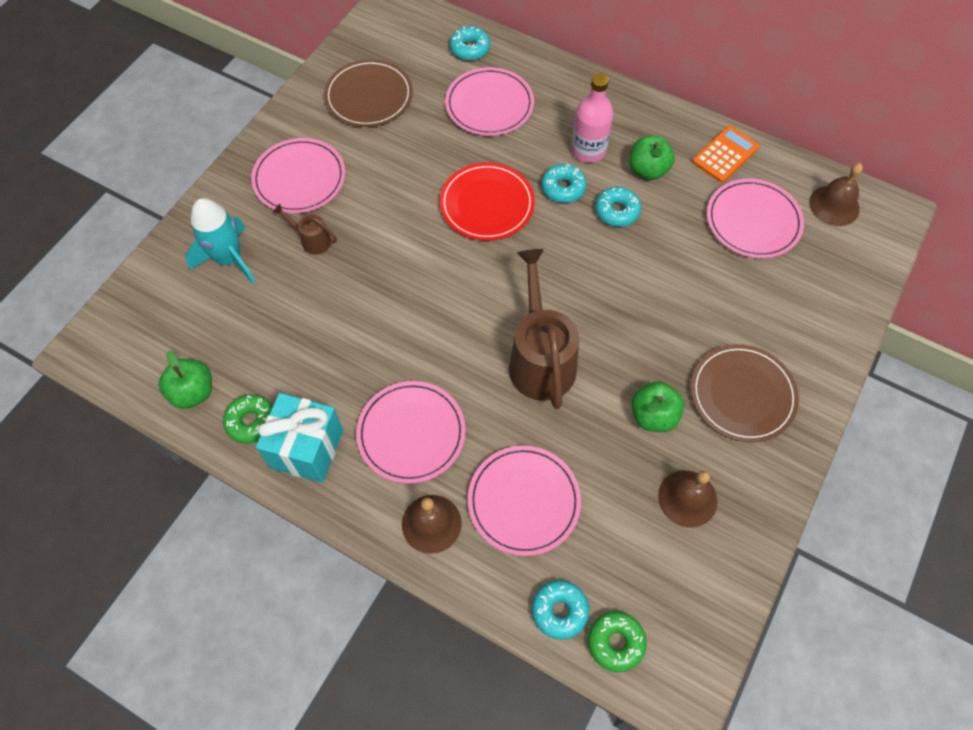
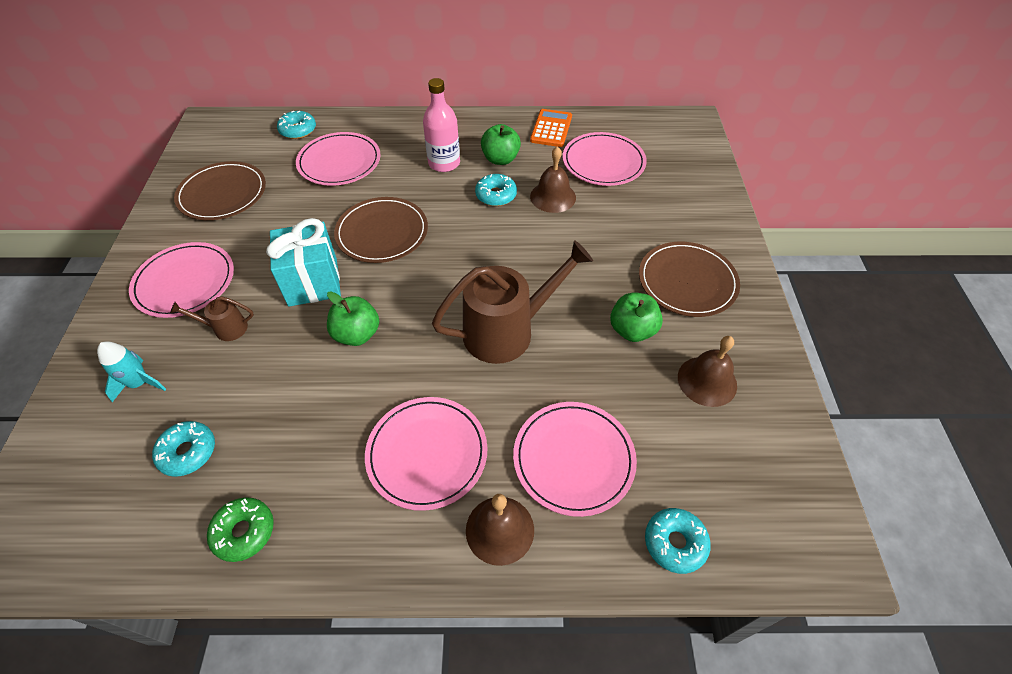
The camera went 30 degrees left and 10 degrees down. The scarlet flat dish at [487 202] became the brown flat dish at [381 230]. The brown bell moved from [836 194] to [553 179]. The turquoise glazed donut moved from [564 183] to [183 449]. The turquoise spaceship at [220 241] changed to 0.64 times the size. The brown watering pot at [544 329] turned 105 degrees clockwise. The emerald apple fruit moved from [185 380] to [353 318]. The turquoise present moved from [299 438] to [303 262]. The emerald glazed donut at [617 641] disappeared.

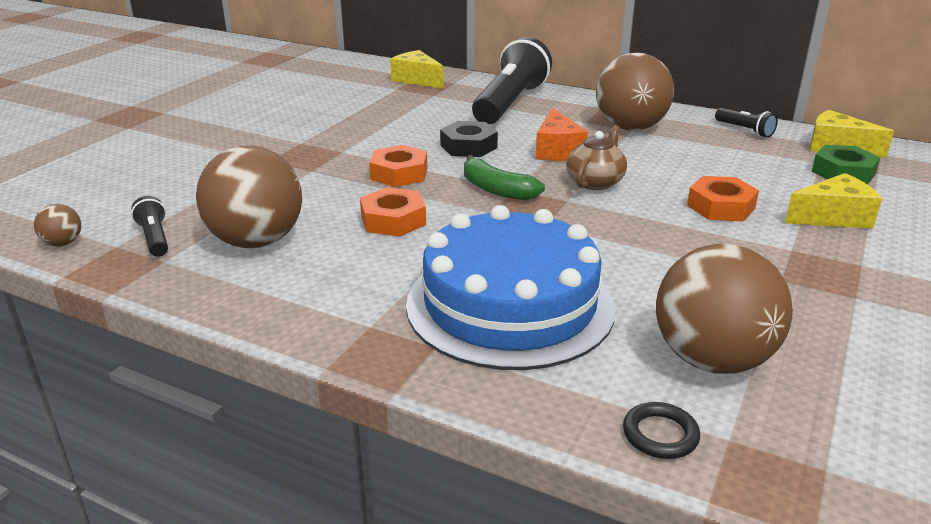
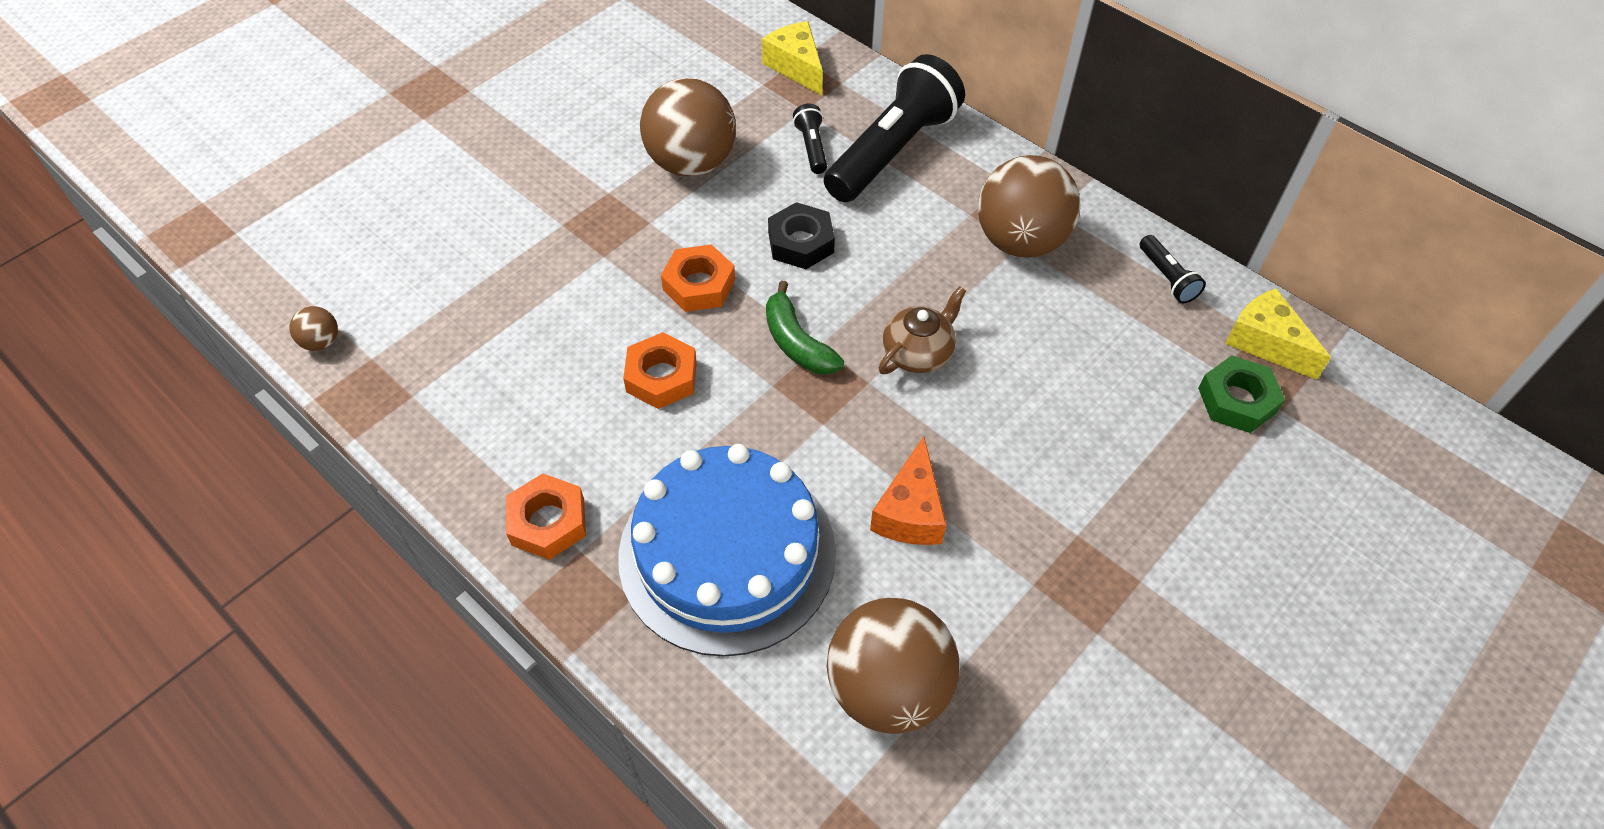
The camera went 15 degrees right and 25 degrees up. The bright orange piece of cheese moved from [562 134] to [908 490]. The brown play ball moved from [249 197] to [688 127]. The bright yellow piece of cheese at [833 201] disappeared. The bright orange nut moved from [723 198] to [546 516]. The ebony flashlight moved from [149 226] to [810 139]. The ebony ring at [661 430] disappeared.

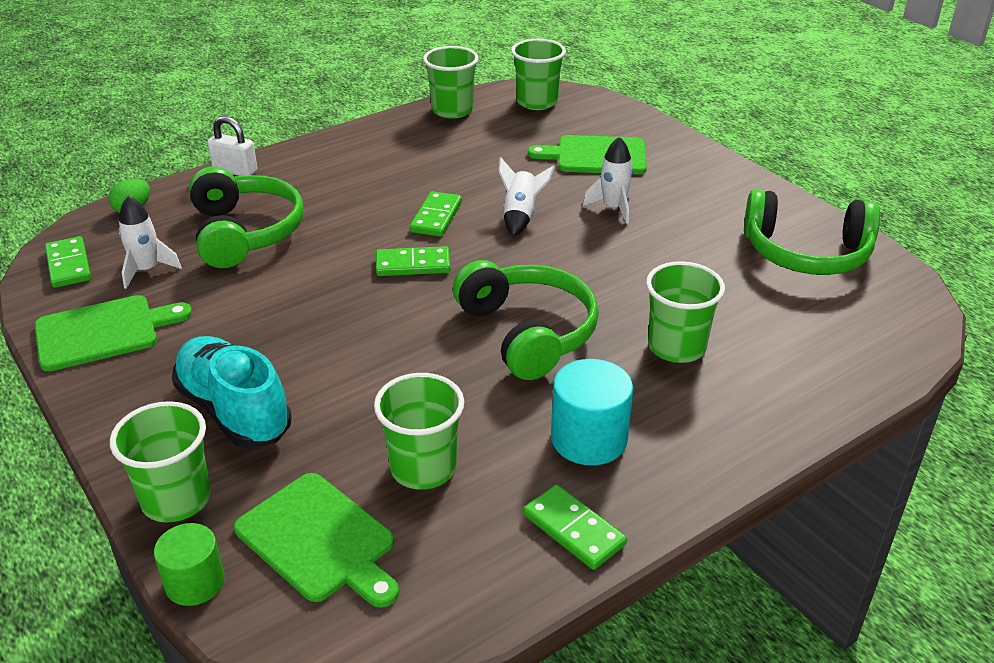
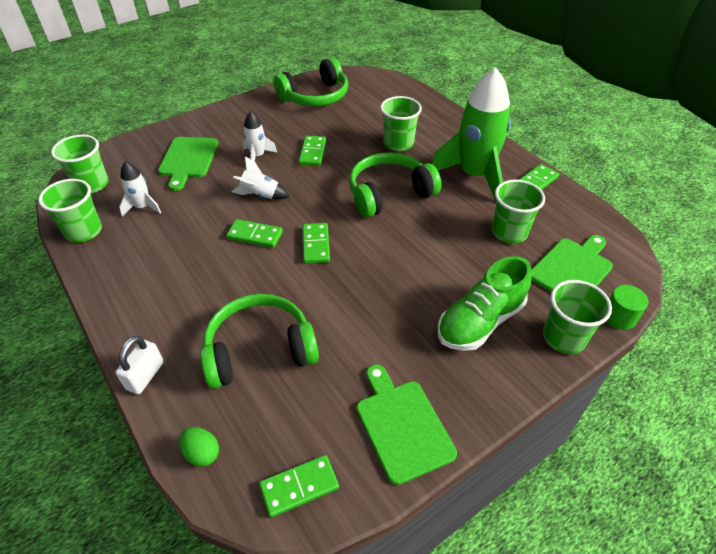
The camera went 90 degrees left and 10 degrees up. The emerald headset at [812 232] turned 45 degrees clockwise. The pure white spaceship moved from [150 242] to [140 188]. The turquoise lace-up shoe at [232 392] became the emerald lace-up shoe at [485 303]. The turquoise solid cylinder at [592 412] was replaced by the emerald spaceship at [471 134]. The emerald domino at [312 151] appeared.

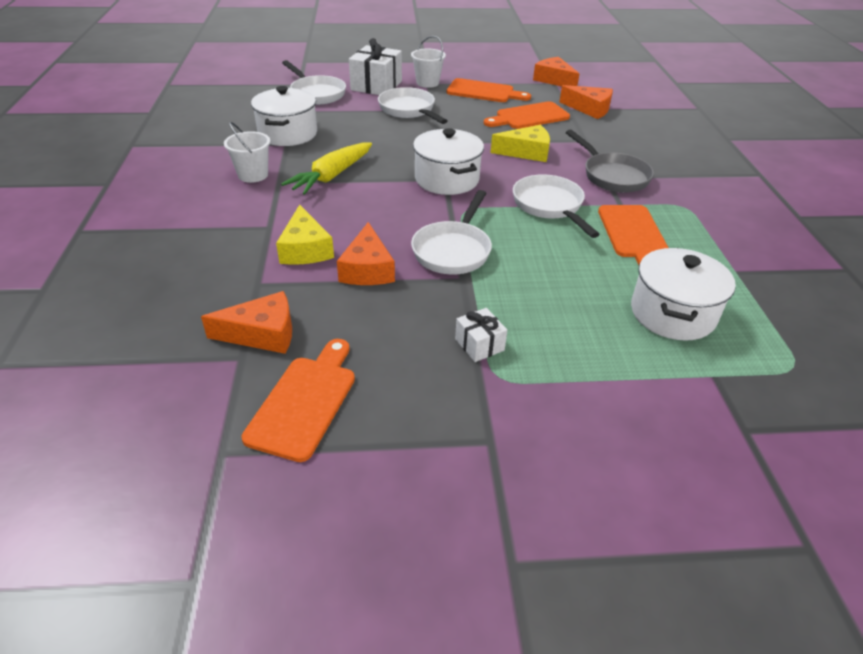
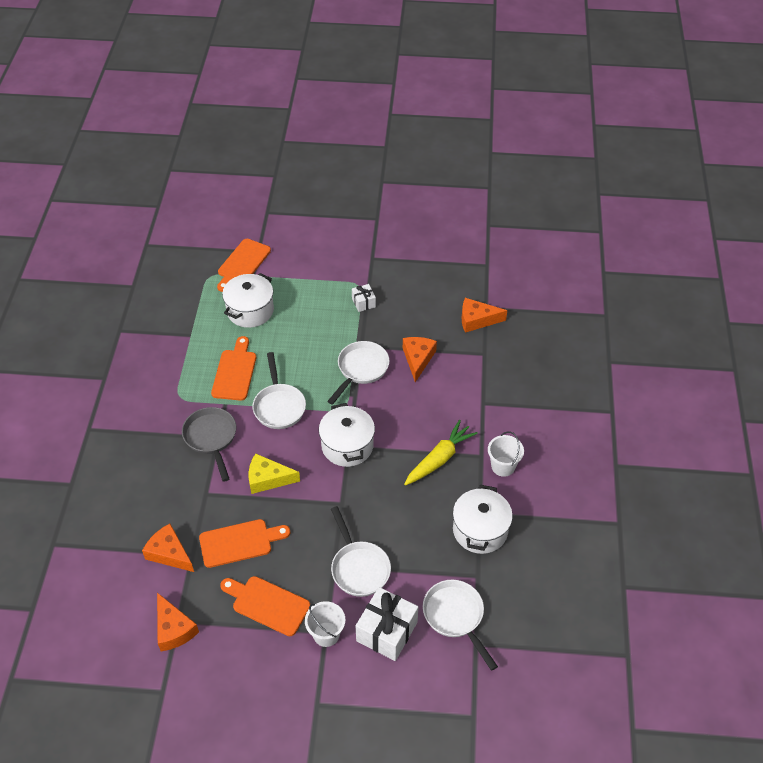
The camera went 170 degrees left and 10 degrees up. The bright yellow piece of cheese at [305 234] disappeared. The bright orange cutting board moved from [298 400] to [244 265].

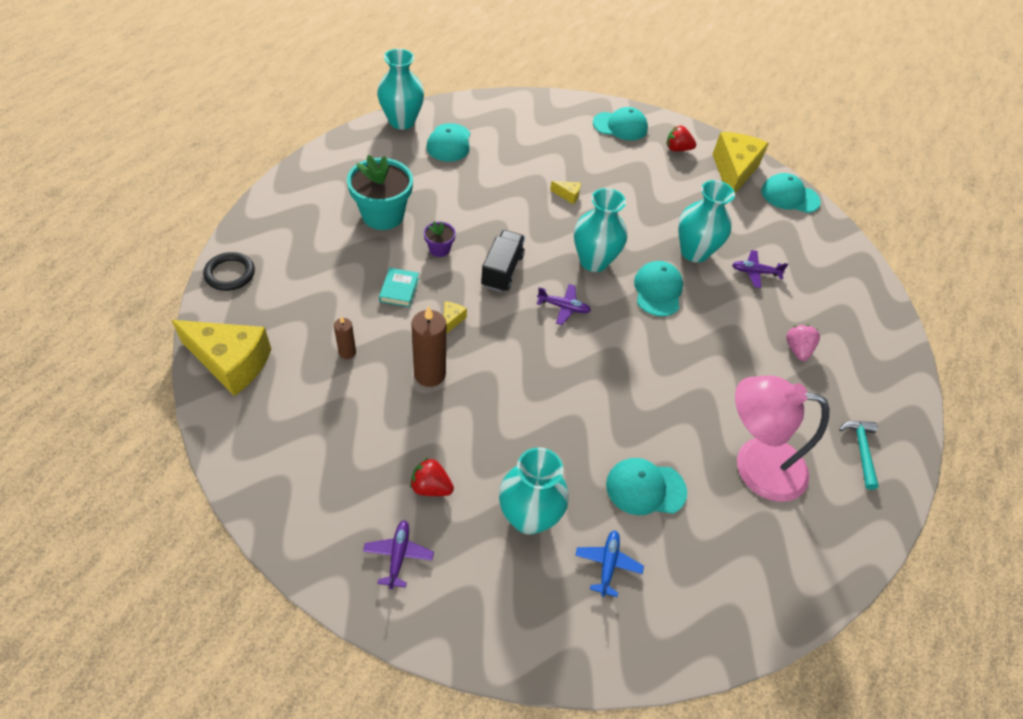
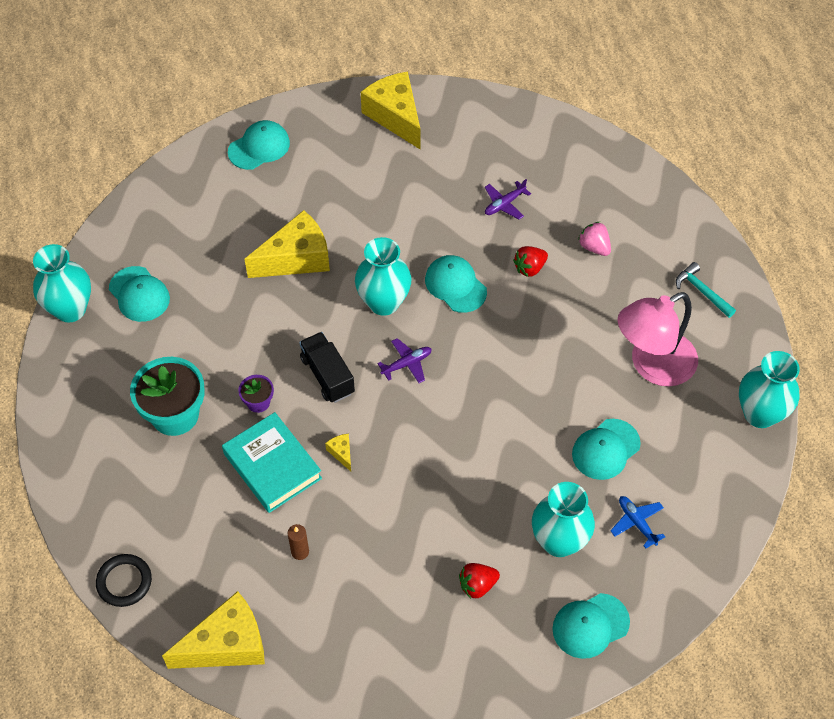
The camera went 40 degrees left and 5 degrees up. The scarlet toy strawberry moved from [681 138] to [530 261]. The turquoise baseball cap moved from [791 193] to [591 626]. The turquoise tall vase moved from [706 221] to [769 389]. The bright yellow piece of cheese at [565 192] changed to 2.47 times the size. The turquoise book at [399 287] changed to 1.93 times the size. The brown wax candle at [428 346] disappeared. The royal purple plane at [398 554] disappeared.

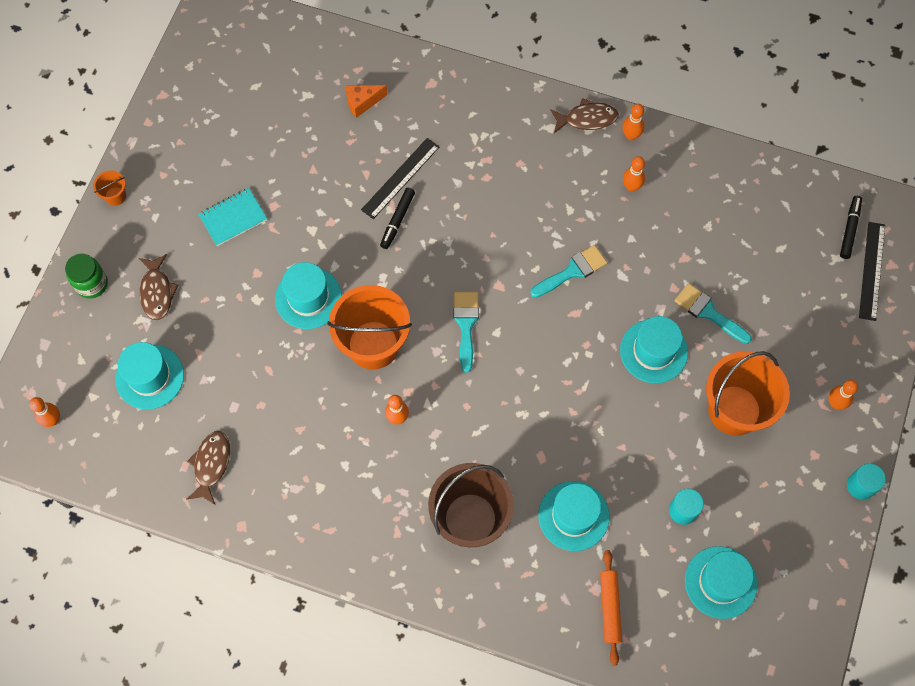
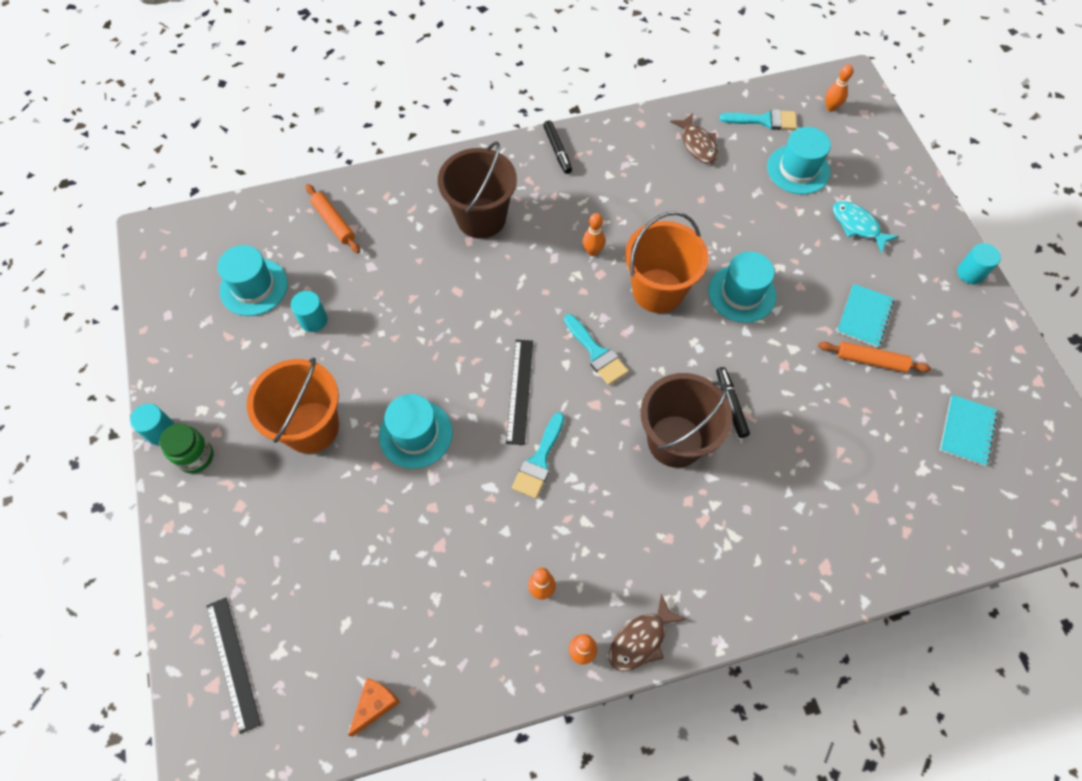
The camera went 145 degrees right and 5 degrees down. The bright orange piece of cheese moved from [366 101] to [374 707]. The ebony straightedge moved from [400 178] to [519 392]. The bright orange sand bucket at [109 188] was replaced by the turquoise solid cylinder at [979 263]. The ebony marker pen moved from [851 227] to [557 147]. The emerald jam jar moved from [86 276] to [186 448]. The brown fish at [159 287] became the turquoise fish at [866 227]. The turquoise paint brush moved from [713 313] to [758 119]. The bright orange skittle at [843 395] disappeared. The turquoise hat at [573 516] disappeared. The bright orange rolling pin at [874 357] appeared. The brown sand bucket at [687 420] appeared. The turquoise notebook at [969 430] appeared.

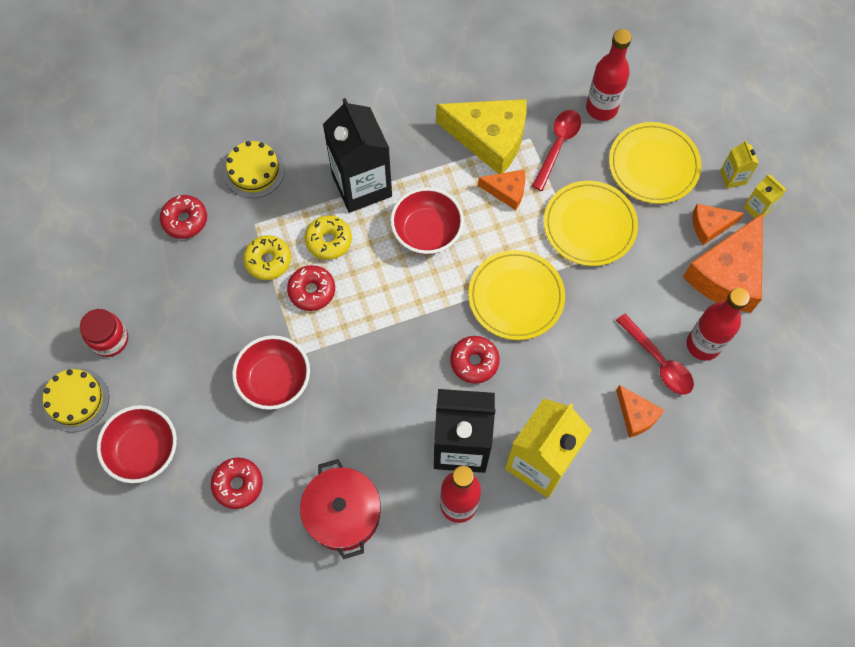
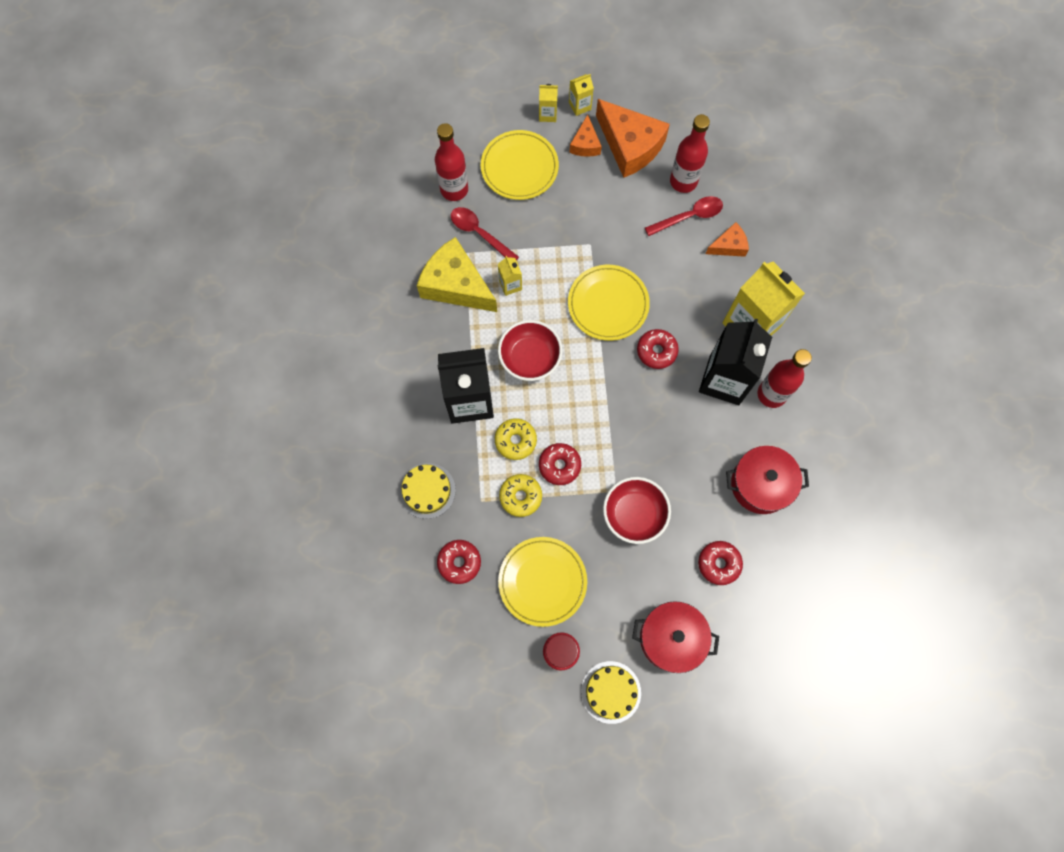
The camera went 75 degrees left and 5 degrees up. The bright yellow piece of cheese at [481 136] turned 90 degrees counterclockwise. The bright orange piece of cheese at [501 190] was replaced by the bright yellow juice carton at [510 276]. The bright yellow flat dish moved from [591 223] to [542 582]. The scarlet bowl at [137 444] was replaced by the scarlet pot at [675 637].

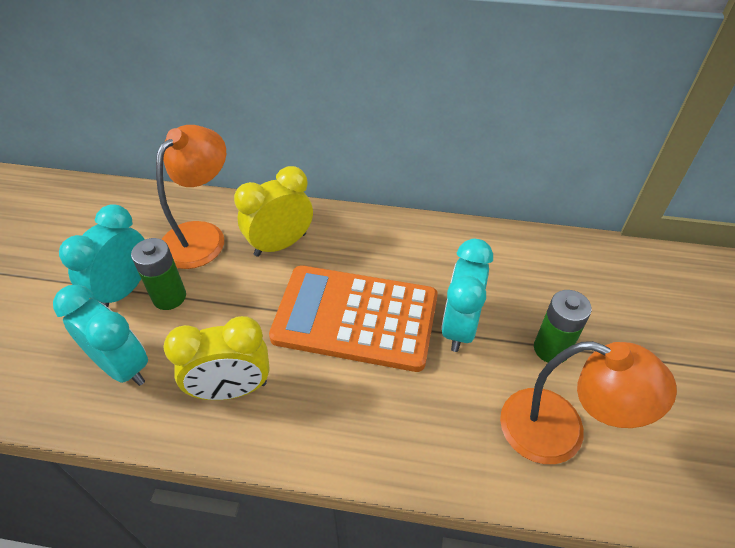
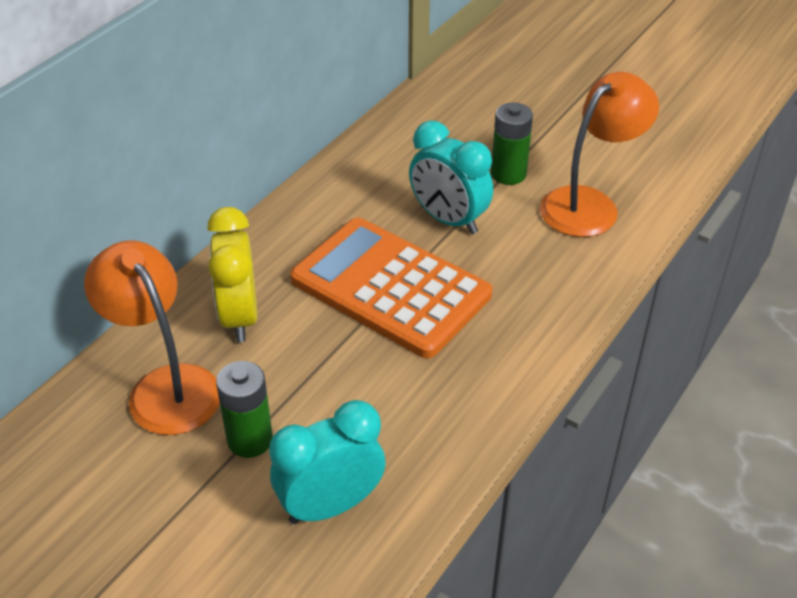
The camera went 65 degrees left and 5 degrees down. The turquoise alarm clock at [102 255] disappeared. The bright orange calculator at [353 318] turned 90 degrees clockwise. The bright yellow alarm clock at [217 358] disappeared.

